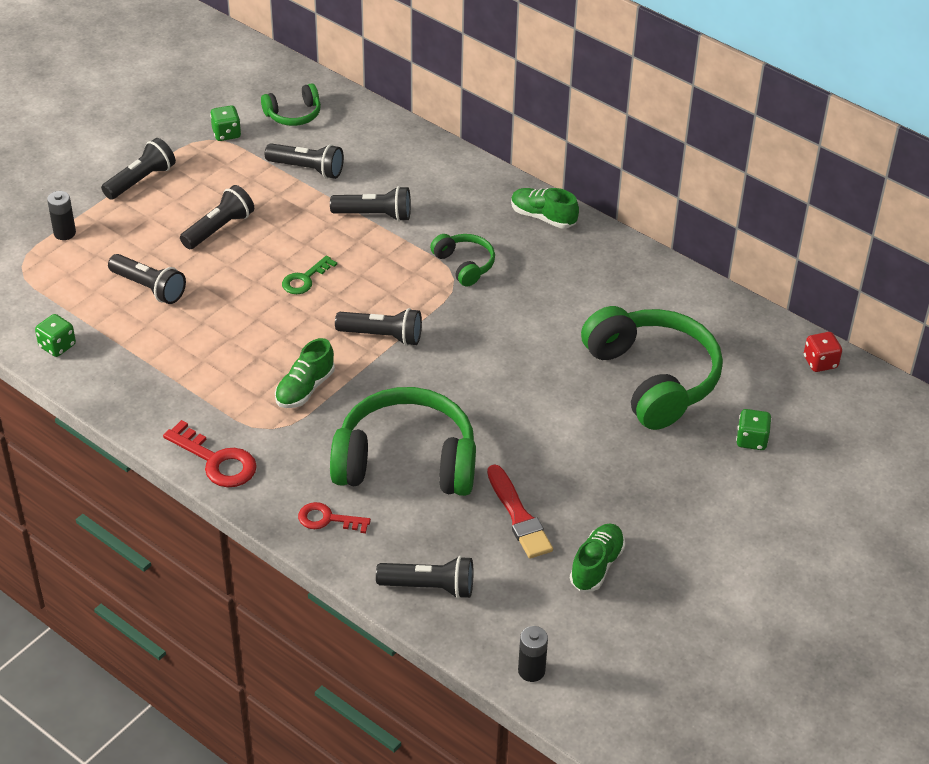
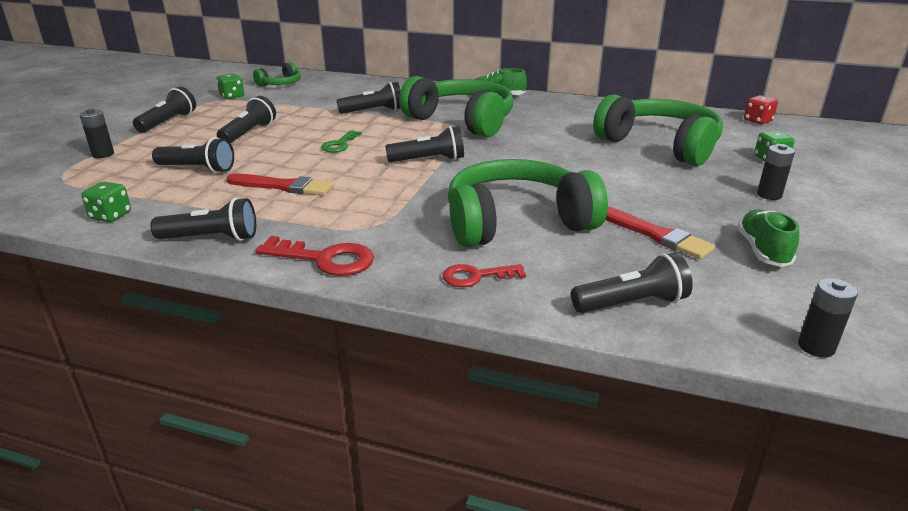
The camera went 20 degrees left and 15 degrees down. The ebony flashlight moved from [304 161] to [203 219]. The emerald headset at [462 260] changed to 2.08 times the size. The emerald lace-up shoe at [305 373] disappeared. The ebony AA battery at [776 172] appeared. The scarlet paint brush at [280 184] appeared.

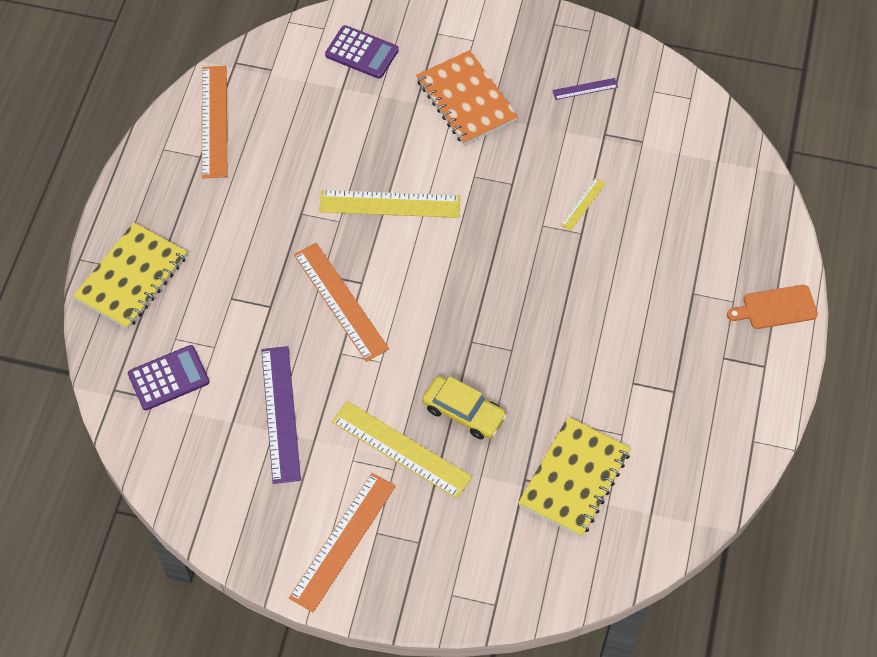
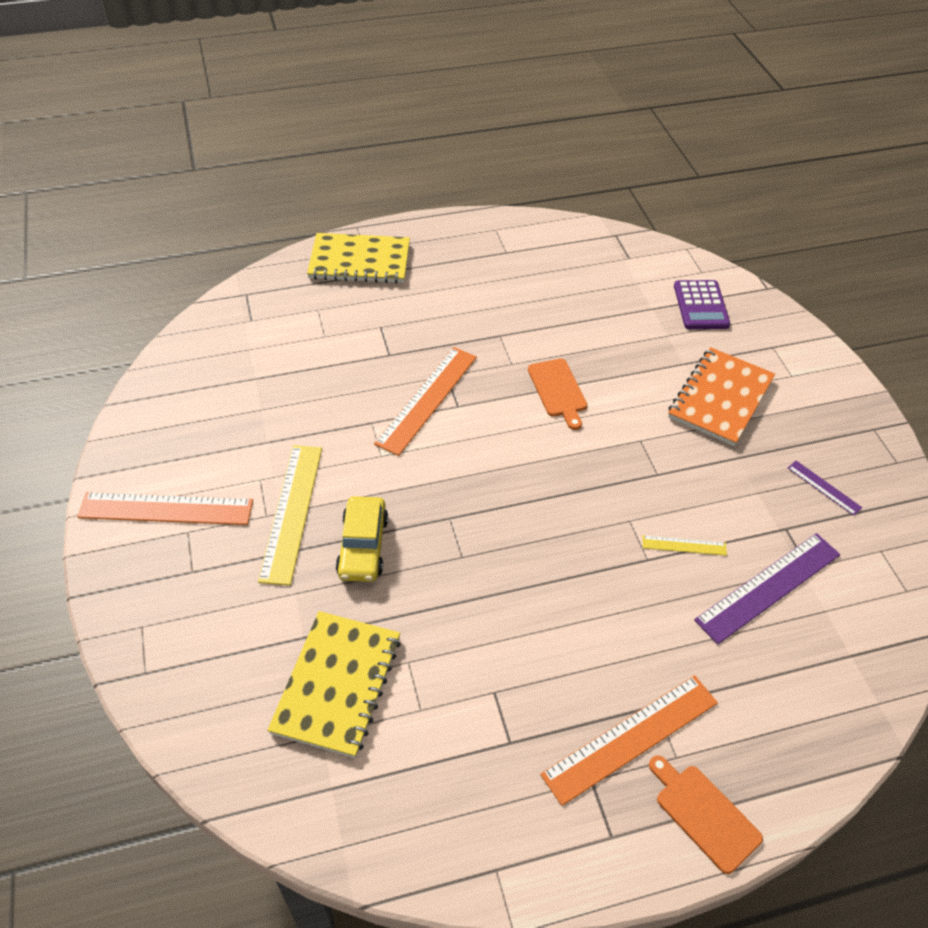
The camera went 60 degrees right and 10 degrees down. The bright orange straightedge moved from [214 122] to [629 740]. The bright yellow straightedge at [389 204] was replaced by the bright orange cutting board at [557 394]. The royal purple calculator at [169 377] disappeared. The royal purple straightedge moved from [281 415] to [767 588]. The bright yellow notebook at [574 477] turned 75 degrees counterclockwise.

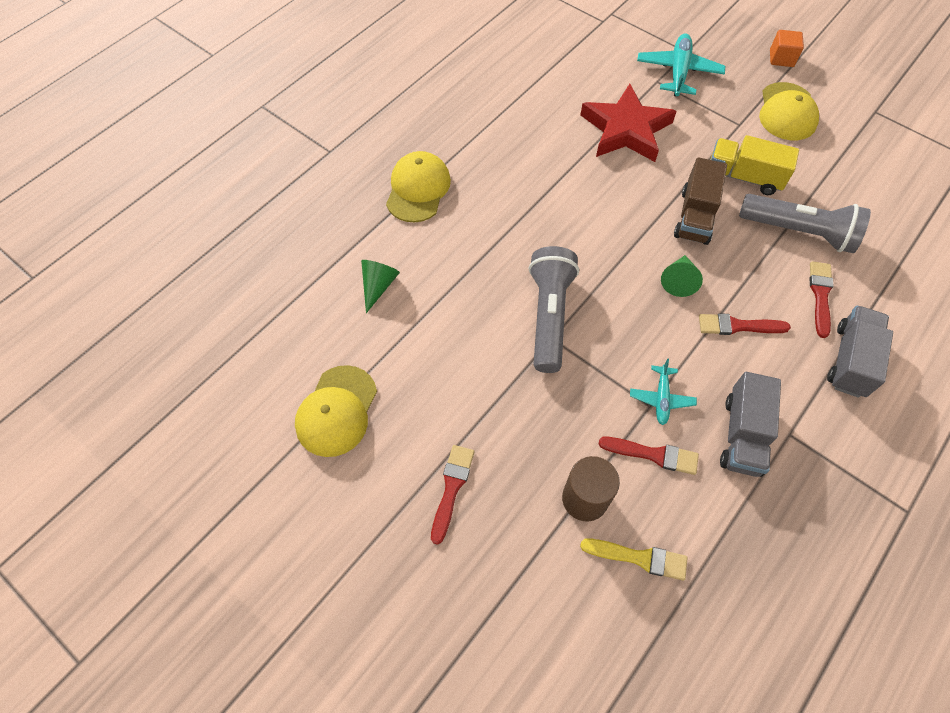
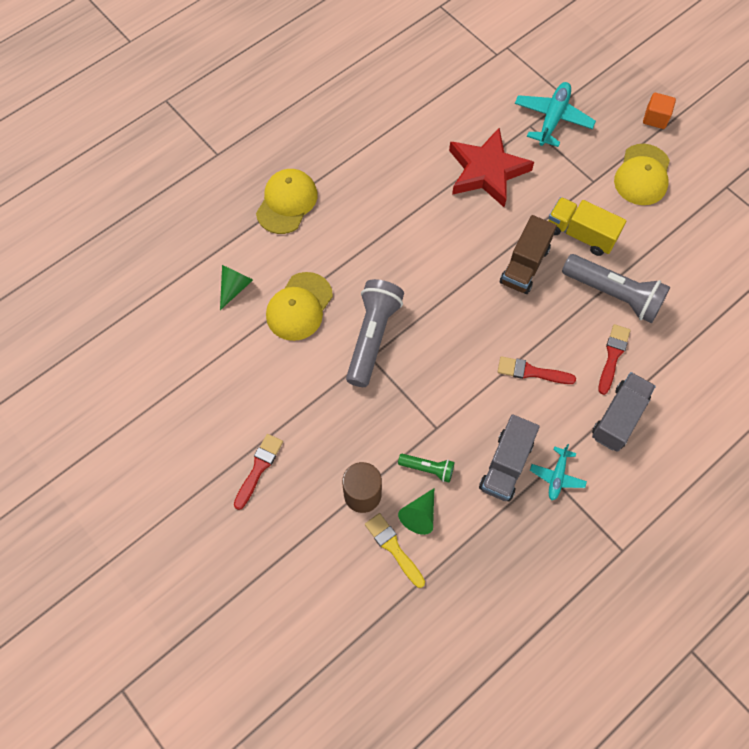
The camera went 10 degrees right and 5 degrees up. The emerald cone shape moved from [682 276] to [416 511]. The turquoise plane moved from [663 391] to [558 472]. The bright yellow baseball cap moved from [336 411] to [299 306]. The scarlet paint brush at [649 456] was replaced by the emerald flashlight at [426 468]. The bright yellow paint brush at [633 559] turned 150 degrees counterclockwise.

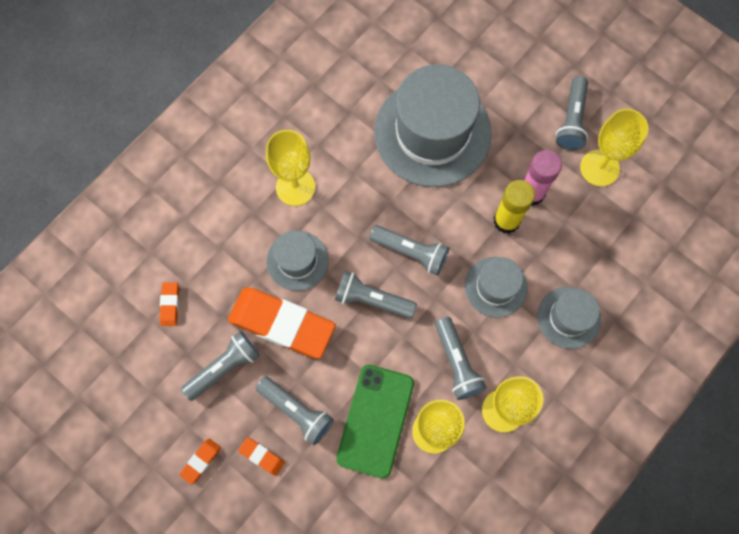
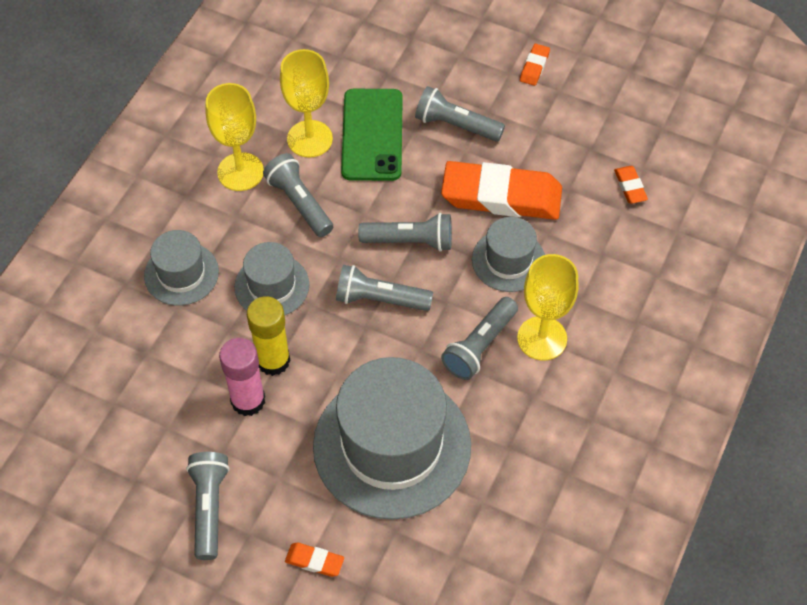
The camera went 165 degrees right and 15 degrees down. The bright yellow chalice at [614 148] disappeared. The grey flashlight moved from [220 366] to [479 338]. The bright orange pencil eraser moved from [261 456] to [314 559].

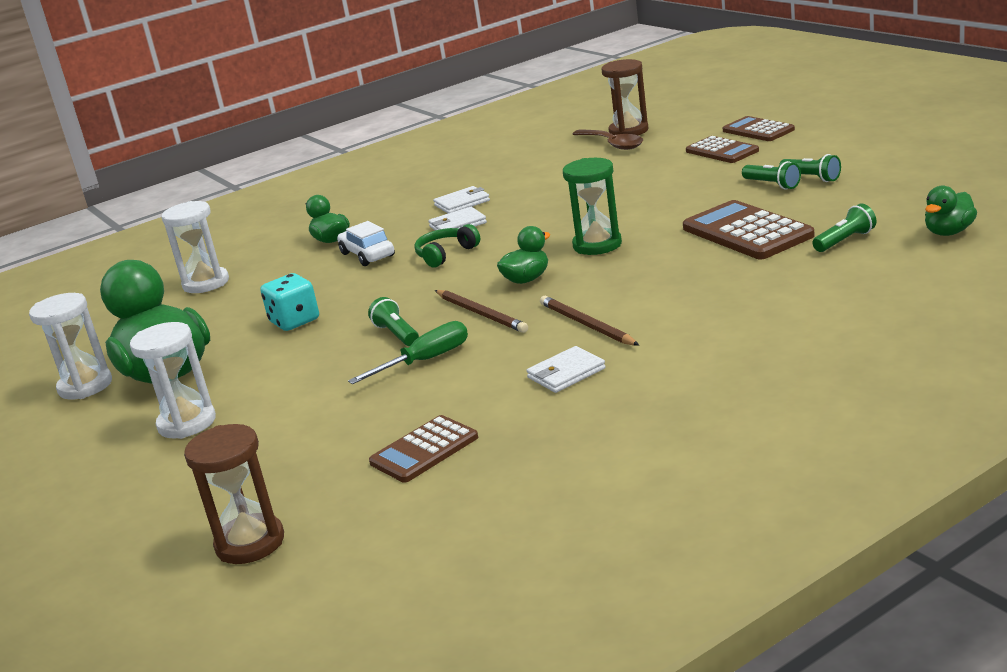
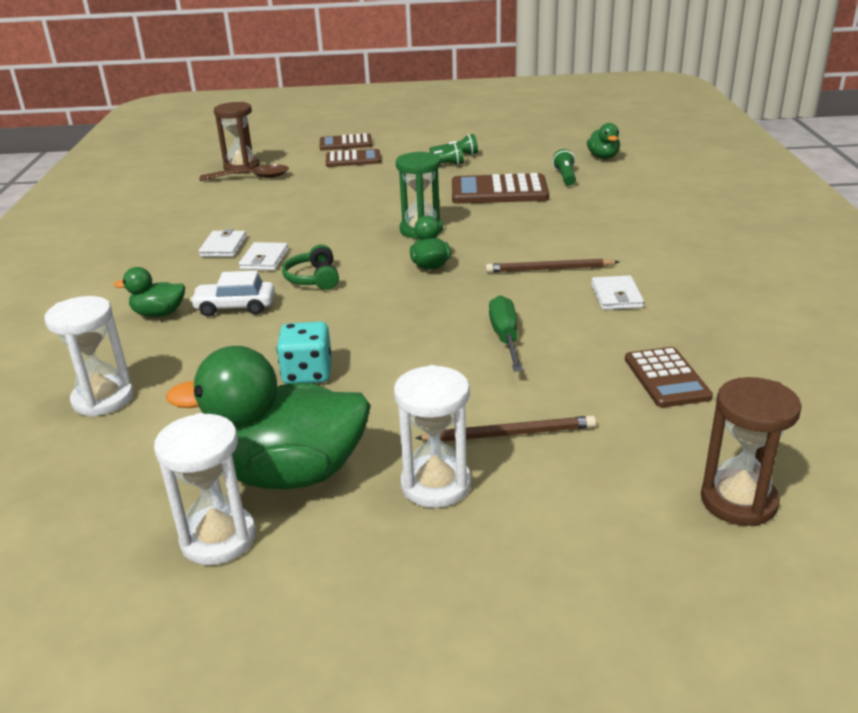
The camera went 60 degrees left and 5 degrees up. The brown wooden pencil moved from [481 311] to [505 429]. The emerald flashlight at [393 321] disappeared.

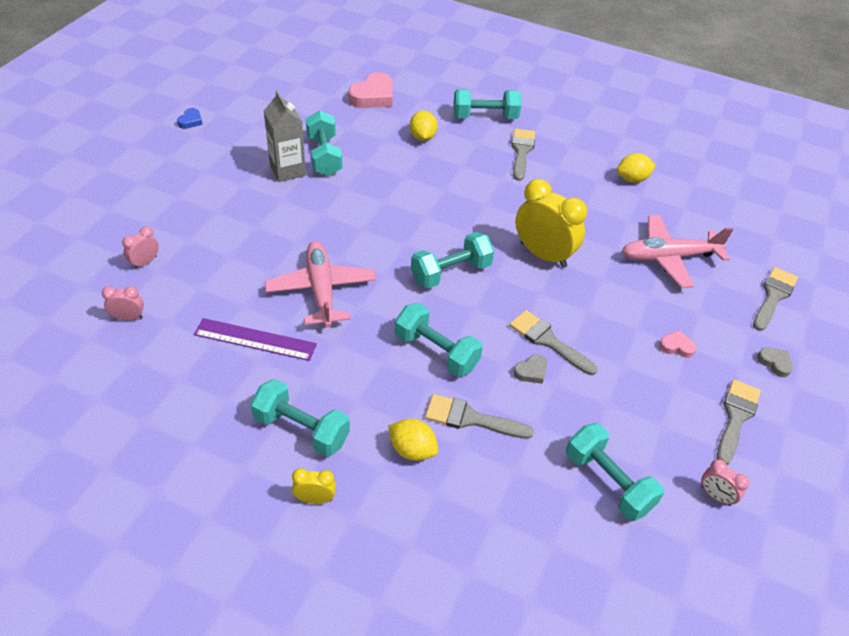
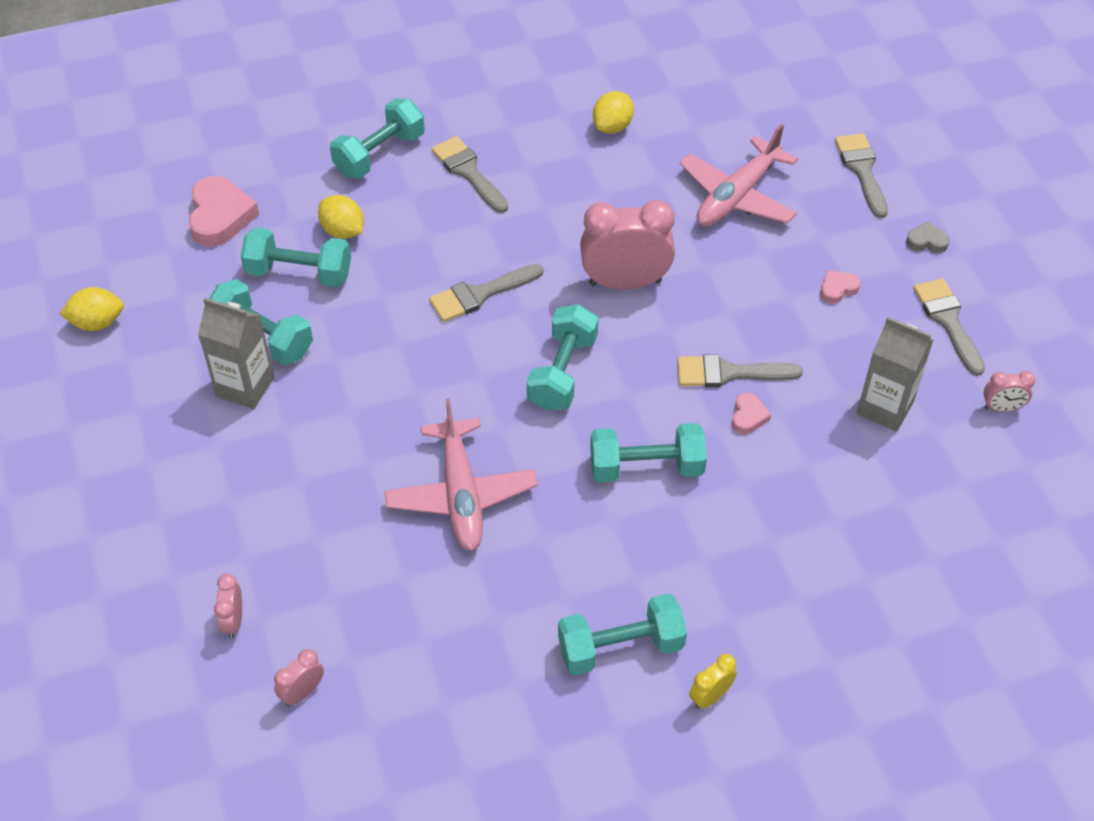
The camera went 40 degrees left and 5 degrees up. The blue love heart at [190 118] disappeared. The bright yellow alarm clock at [551 223] became the rose-pink alarm clock at [627 244]. The rose-pink plane at [320 284] turned 135 degrees counterclockwise. The royal purple straightedge at [255 339] disappeared. The grey love heart at [530 369] became the rose-pink love heart at [751 413]. The grey paint brush moved from [479 416] to [486 293]. The bright yellow lemon moved from [413 440] to [92 309]. The turquoise dumbbell moved from [615 472] to [296 257]. The grey juice carton at [895 374] appeared.

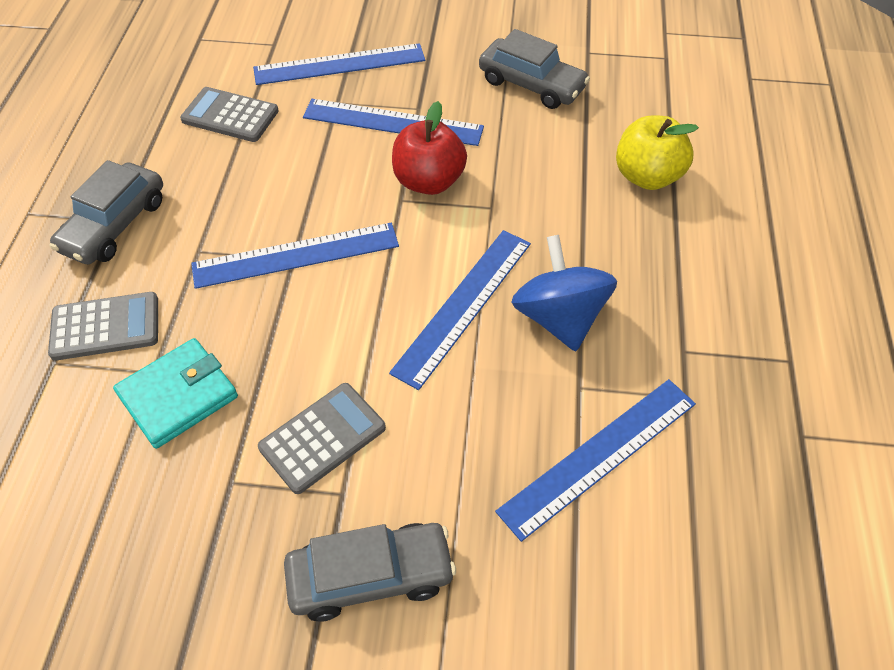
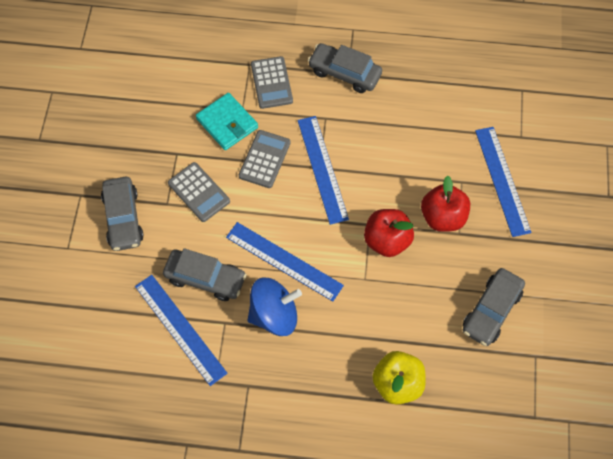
The camera went 90 degrees right and 10 degrees up. The grey calculator moved from [229 114] to [265 159]. The blue straightedge at [393 122] was replaced by the scarlet apple fruit at [445 204]. The grey toy car at [205 274] appeared.

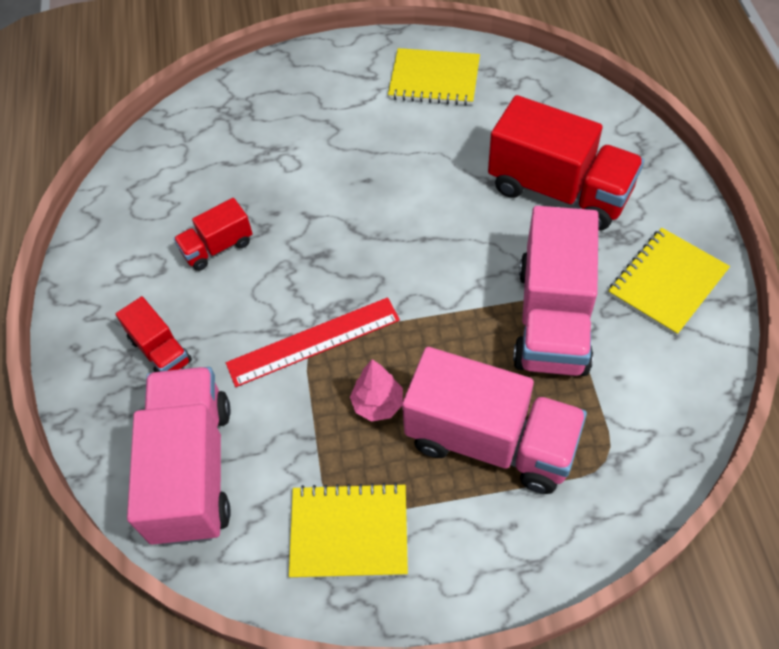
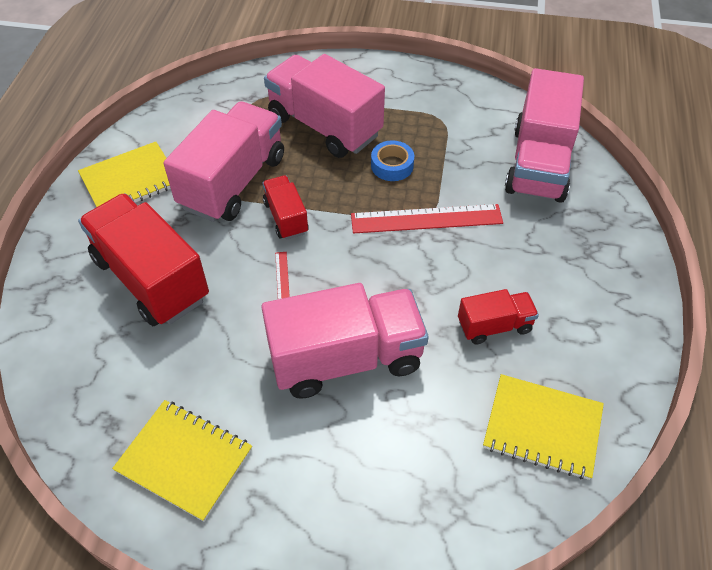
The camera went 165 degrees left and 5 degrees down. The scarlet lorry moved from [154 334] to [286 207]. The rose-pink tree at [376 390] was replaced by the blue tape at [392 160]. The bright yellow notebook moved from [348 530] to [543 427]. The scarlet straightedge at [282 275] appeared. The rose-pink lorry at [345 341] appeared.

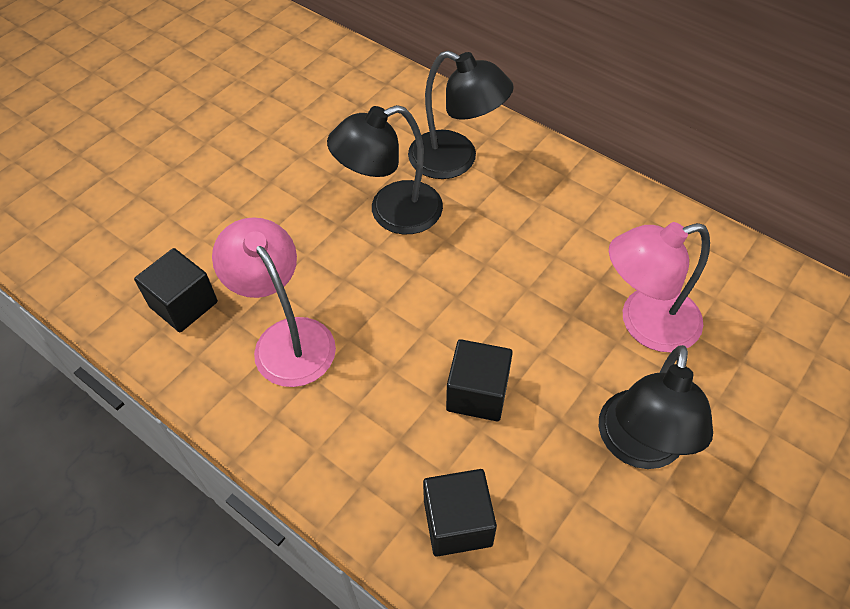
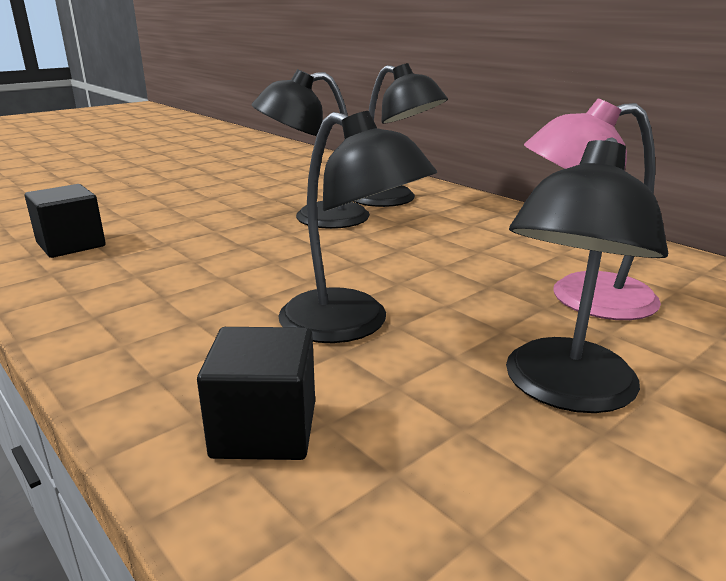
The camera went 10 degrees right and 30 degrees down. The rose-pink reading lamp at [274 302] disappeared. The ebony solid cube at [479 380] was replaced by the ebony reading lamp at [357 227].

